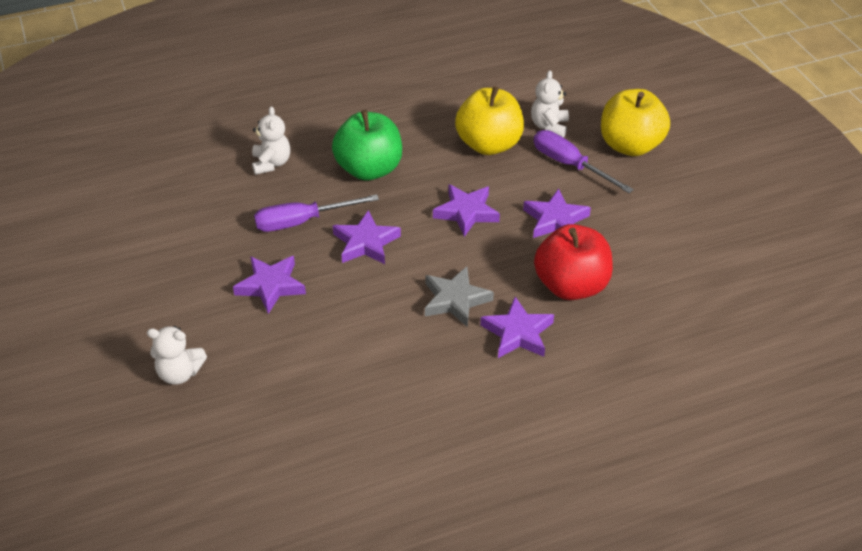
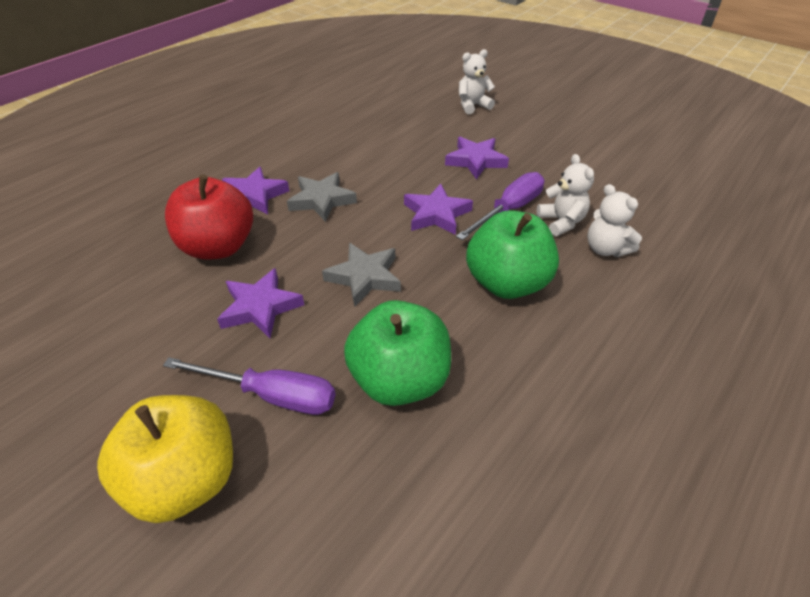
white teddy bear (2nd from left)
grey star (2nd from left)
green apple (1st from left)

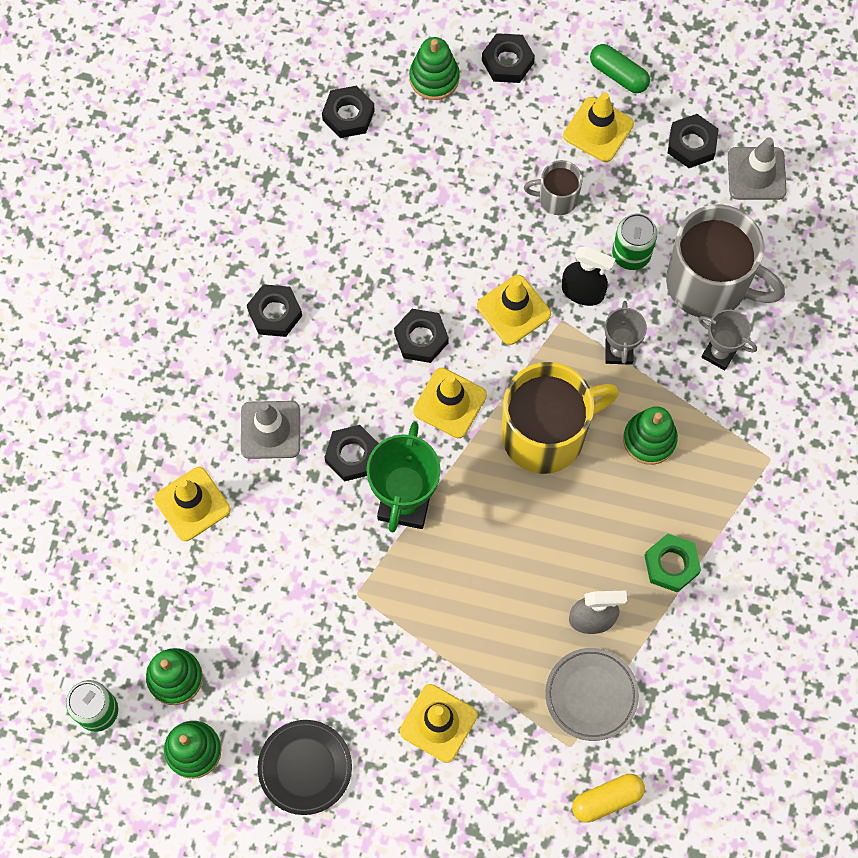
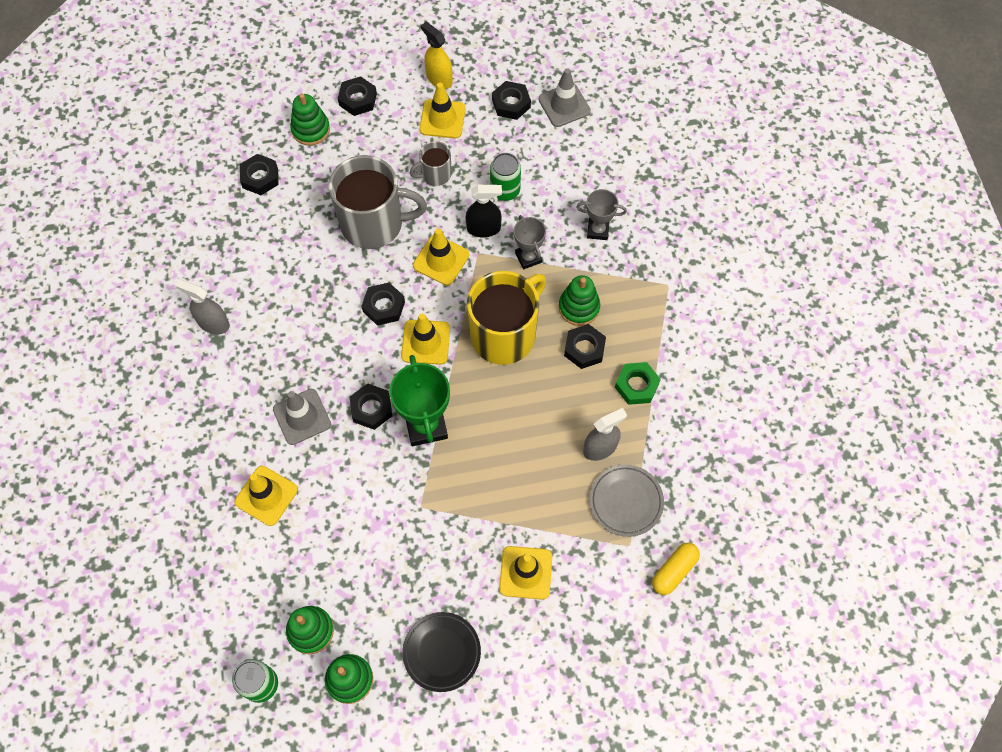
grey spray bottle (1st from left)
black nut (6th from left)
grey mug (1st from left)
yellow spray bottle

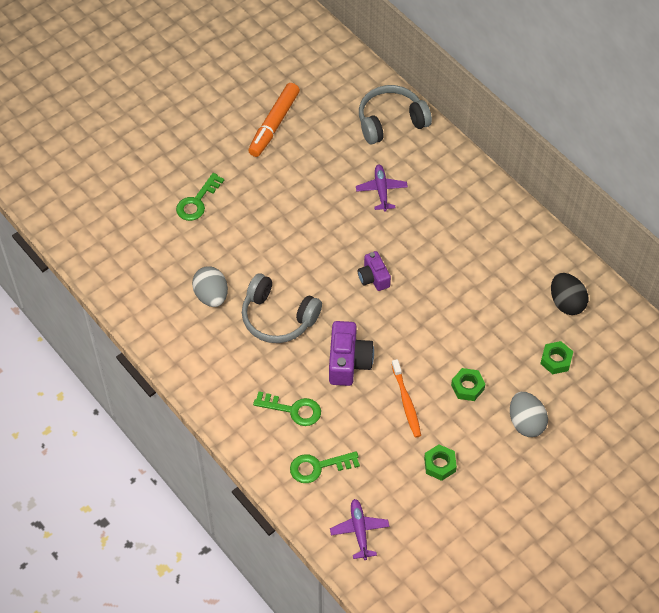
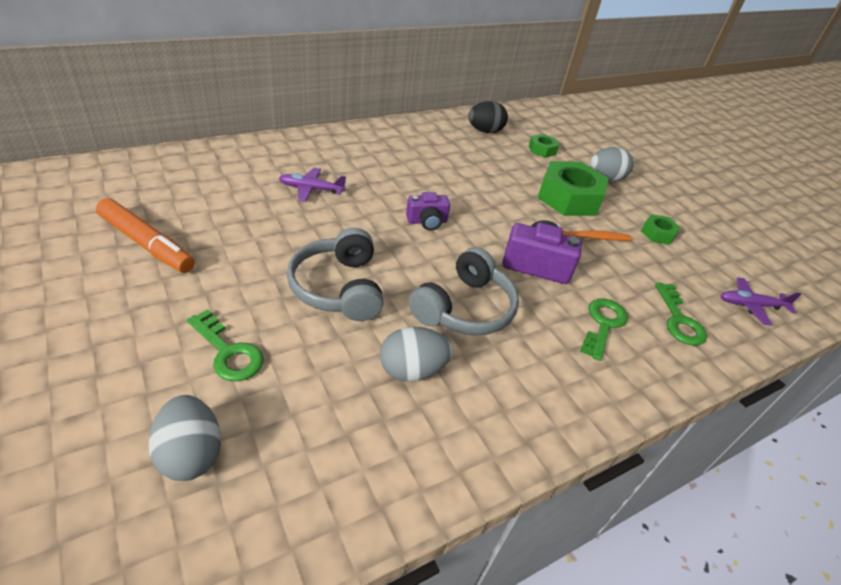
grey egg (1st from left)
grey headphones (1st from left)
green nut (2nd from left)

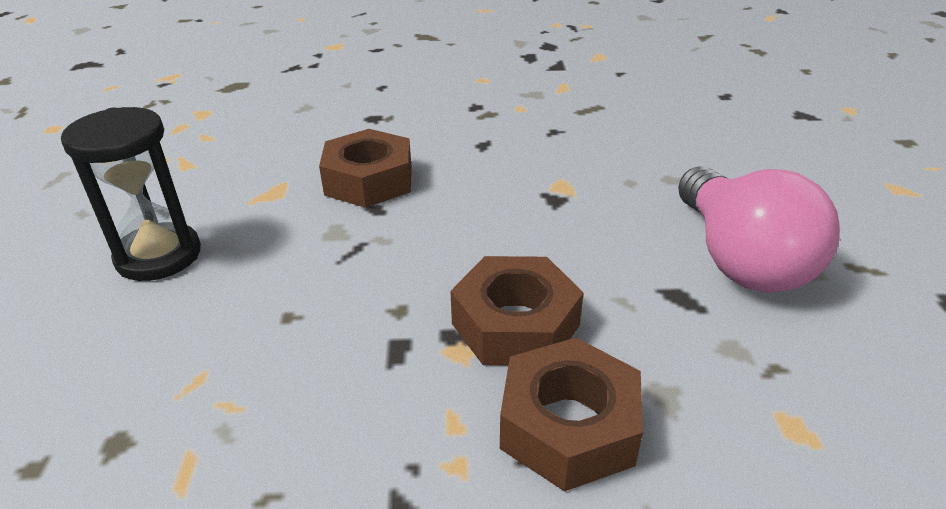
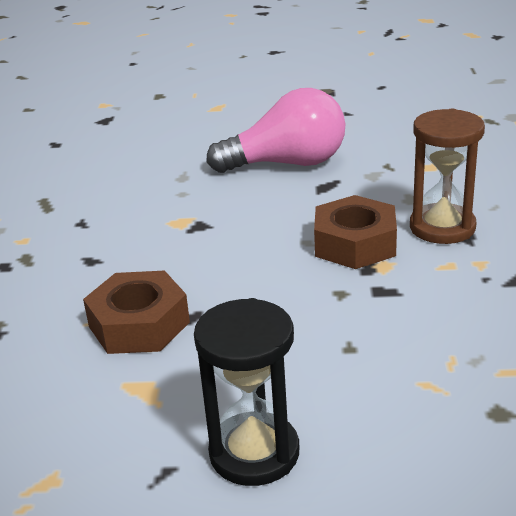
brown hourglass

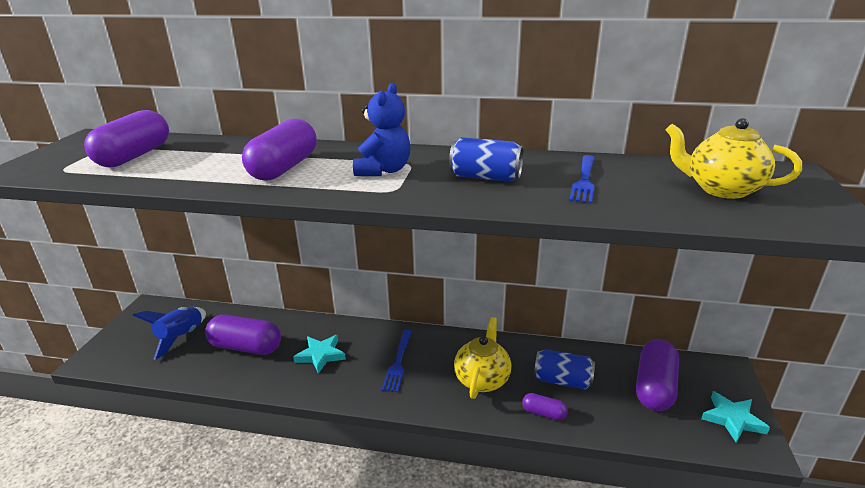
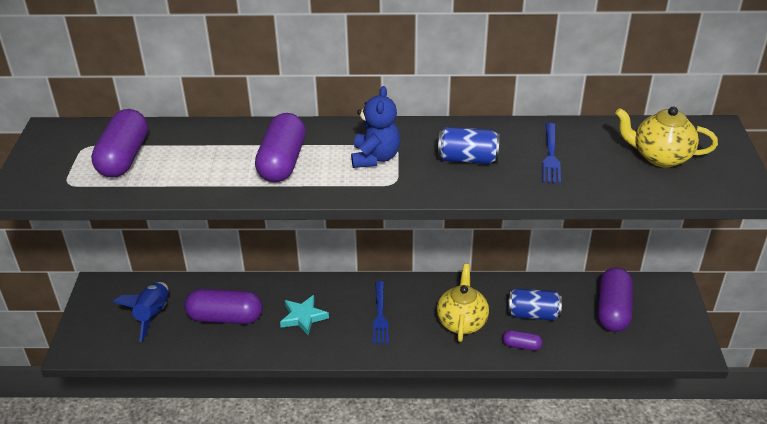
turquoise star (2nd from left in the first image)

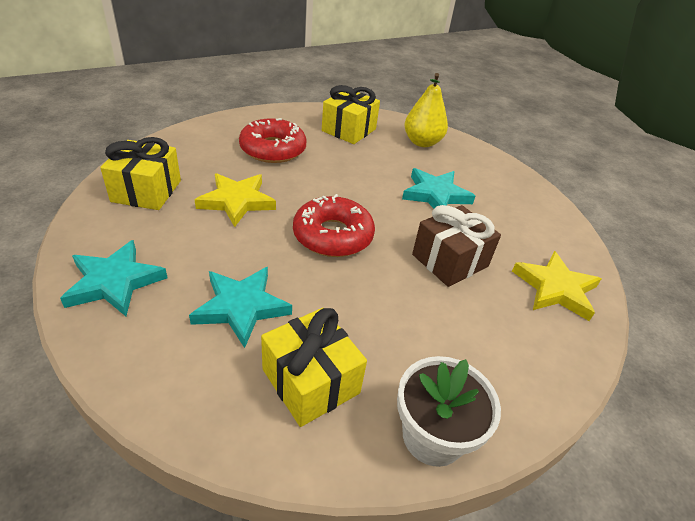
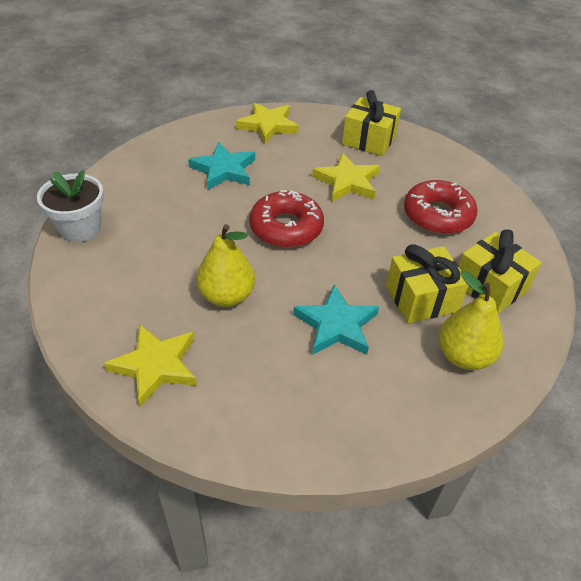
yellow gift (2nd from left)
yellow pear (1st from left)
yellow star (2nd from left)

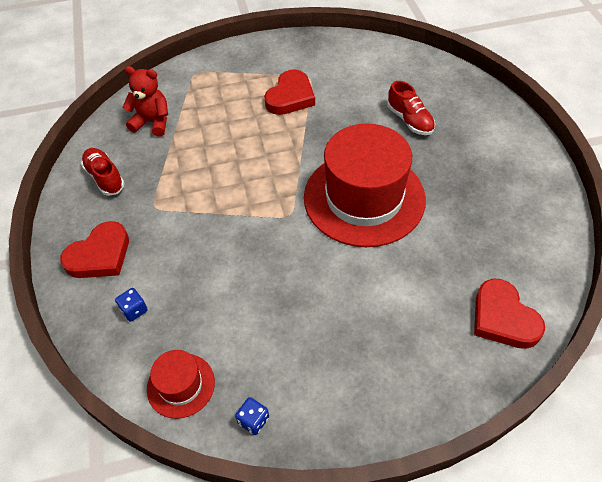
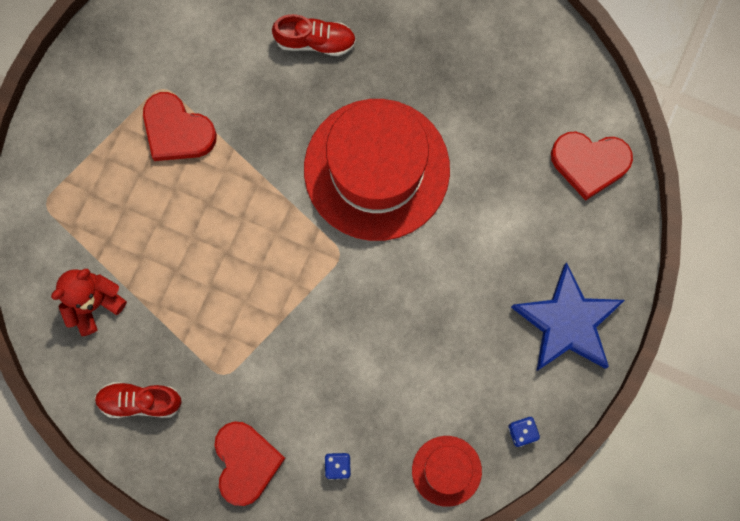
blue star
red heart (1st from left)

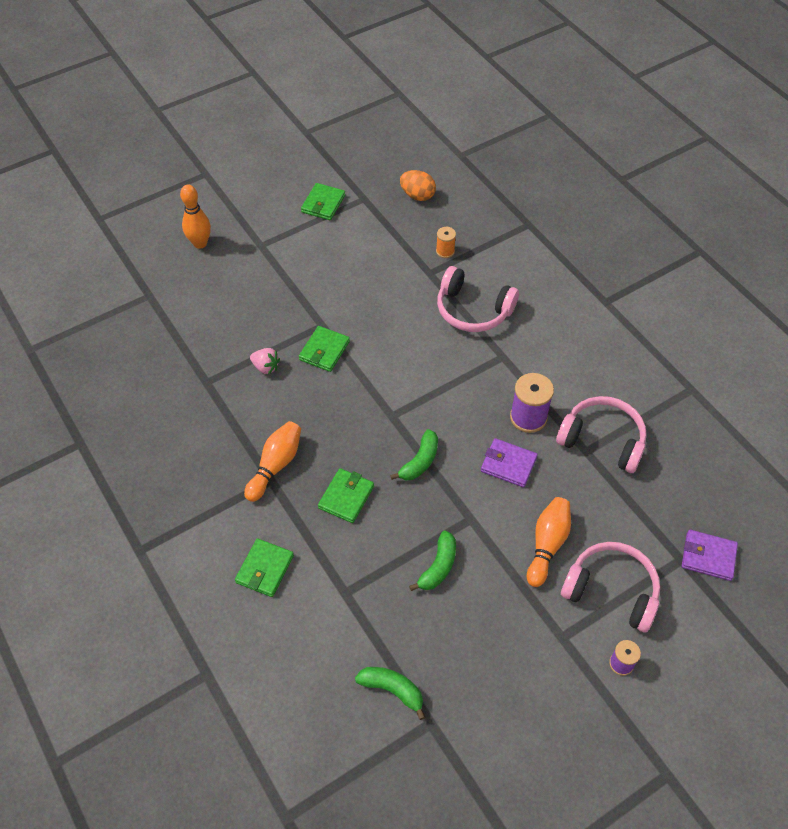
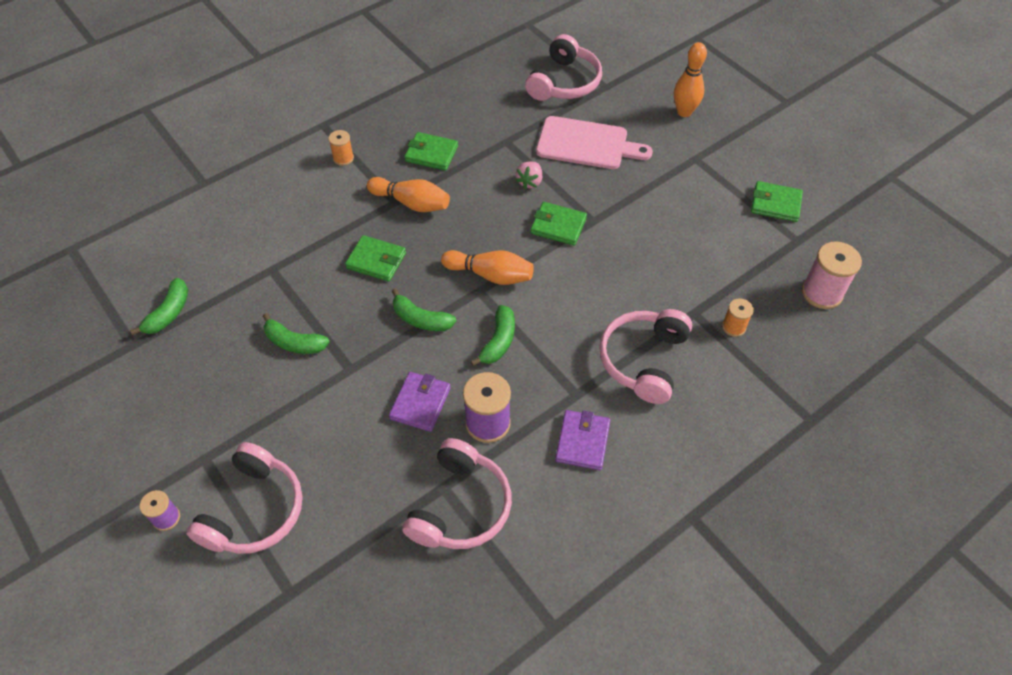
orange spool (1st from left)
green banana (4th from left)
pink headphones (3rd from left)
pink cutting board
green wallet (2nd from left)
orange bowling pin (2nd from left)
purple wallet (2nd from left)
pink spool

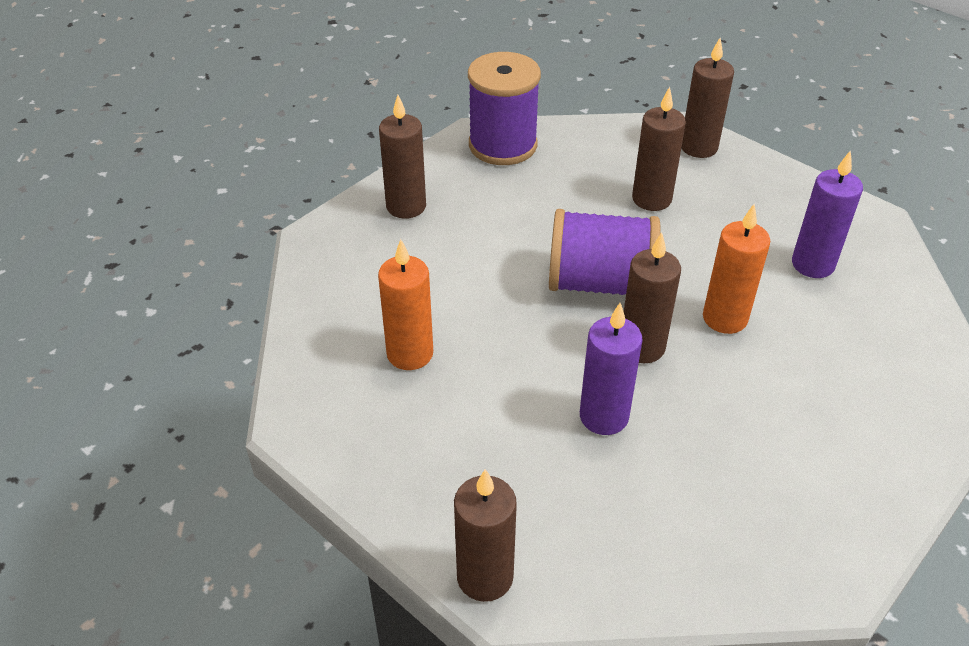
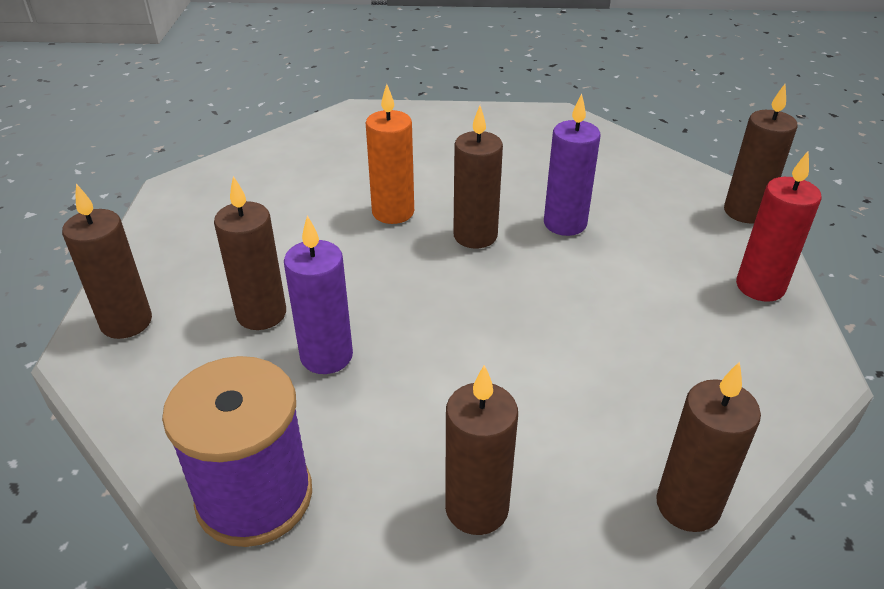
orange candle (1st from left in the first image)
purple spool (2nd from left in the first image)
brown candle (5th from left)
red candle
purple candle (1st from left)

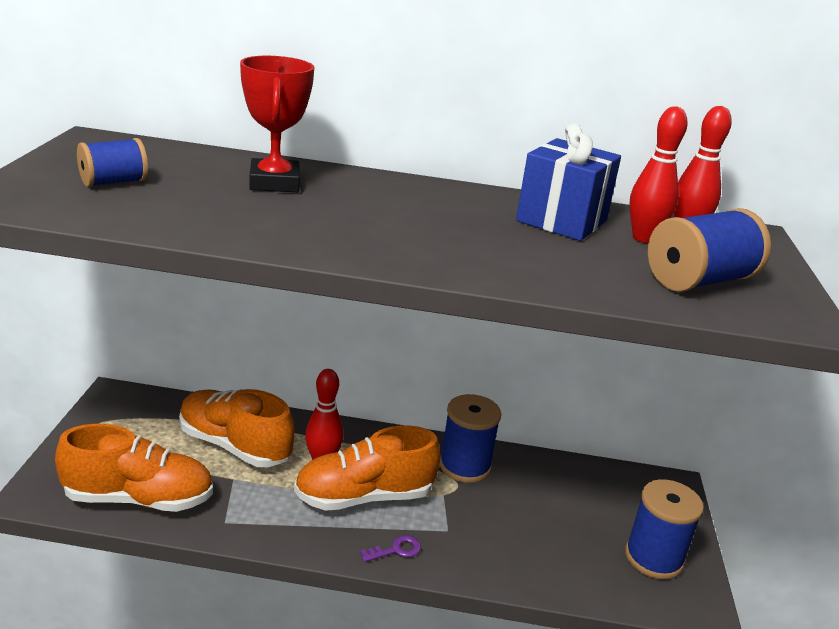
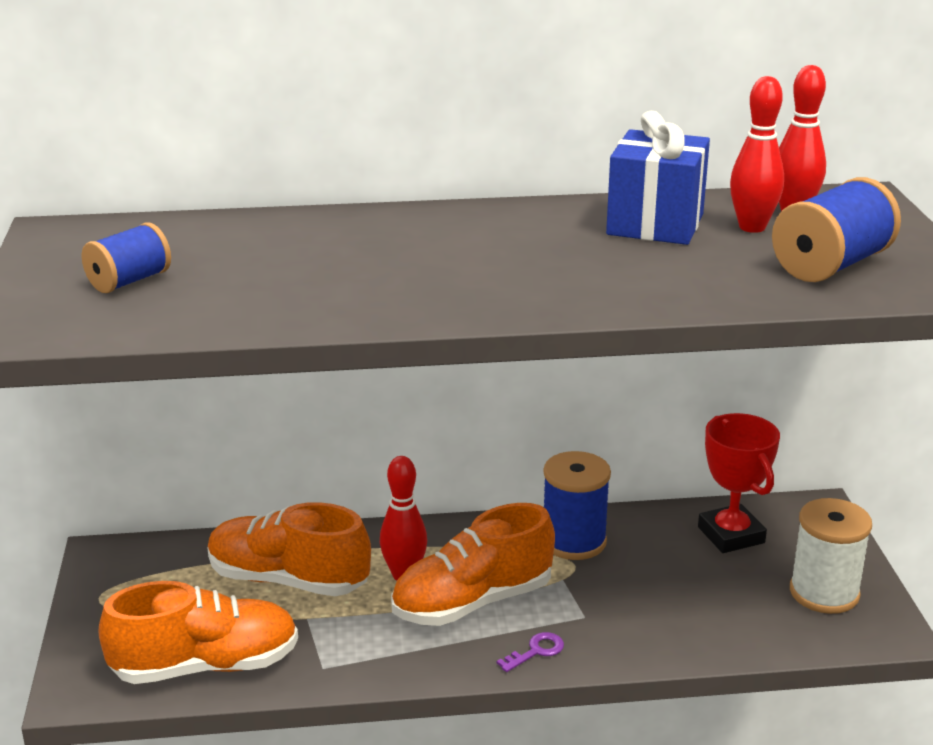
red trophy
white spool

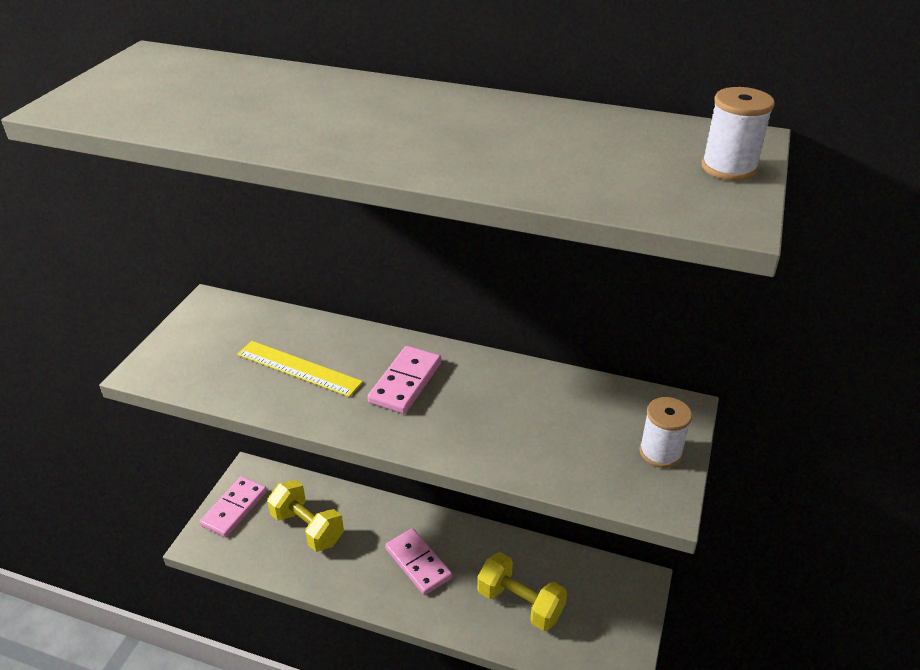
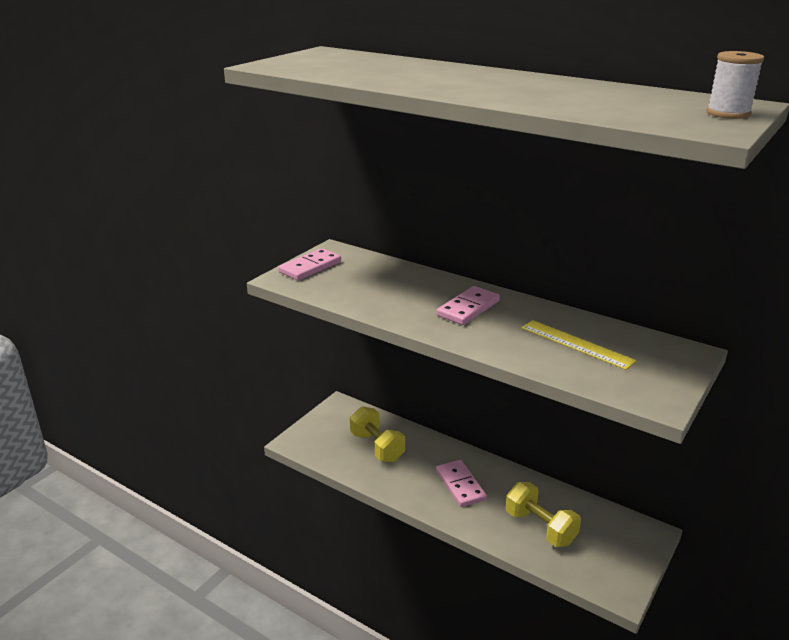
white spool (1st from left in the first image)
pink domino (1st from left)
yellow ruler

